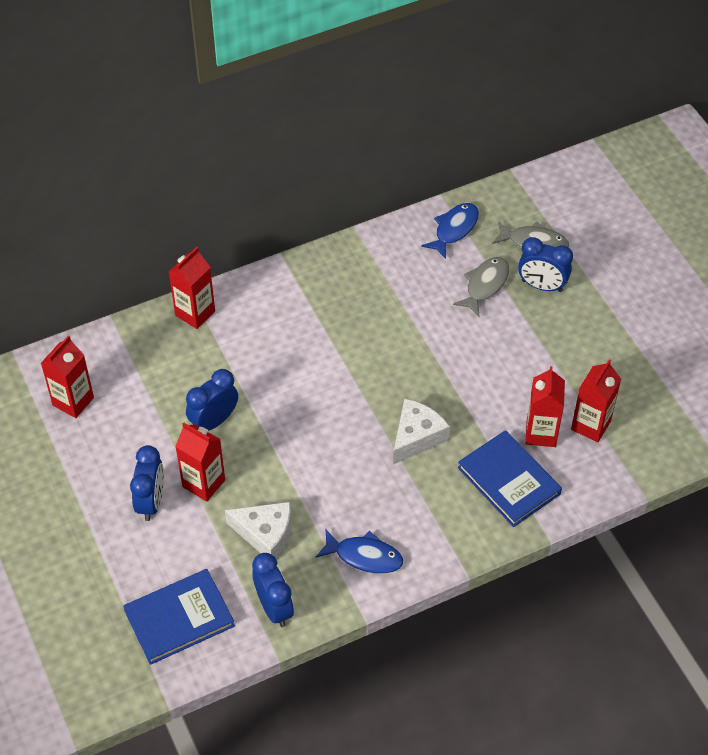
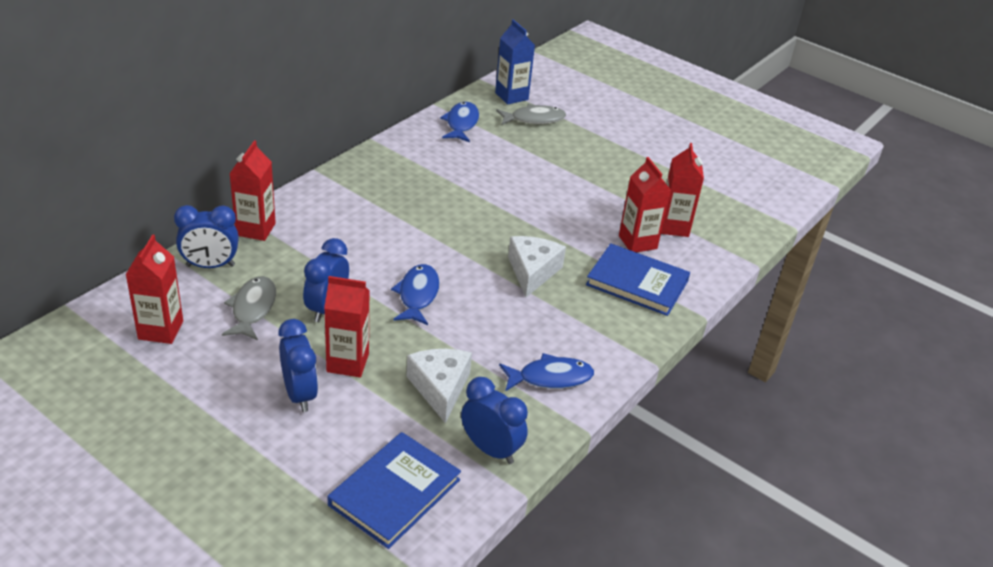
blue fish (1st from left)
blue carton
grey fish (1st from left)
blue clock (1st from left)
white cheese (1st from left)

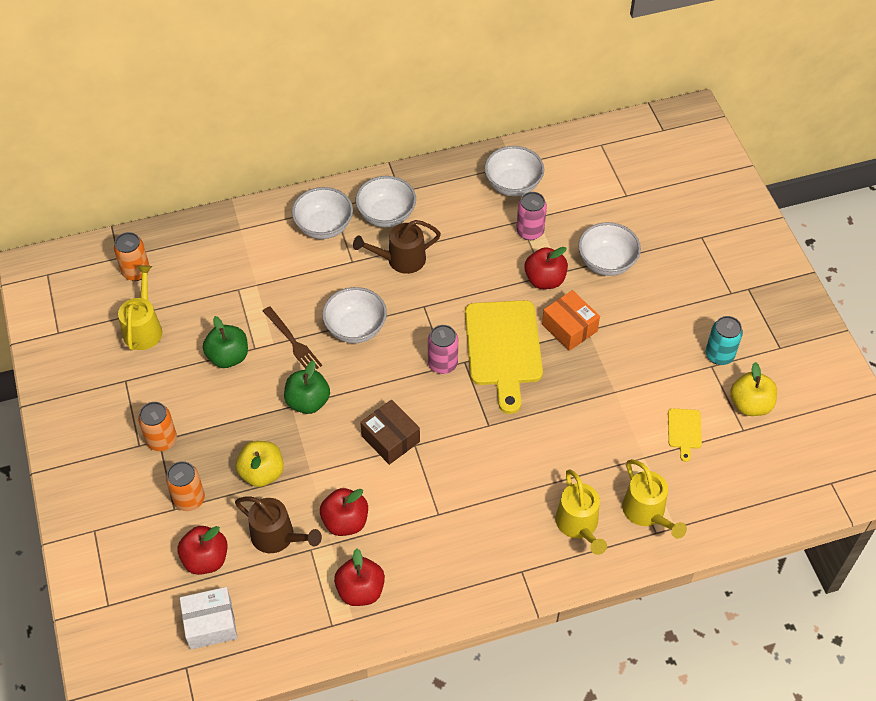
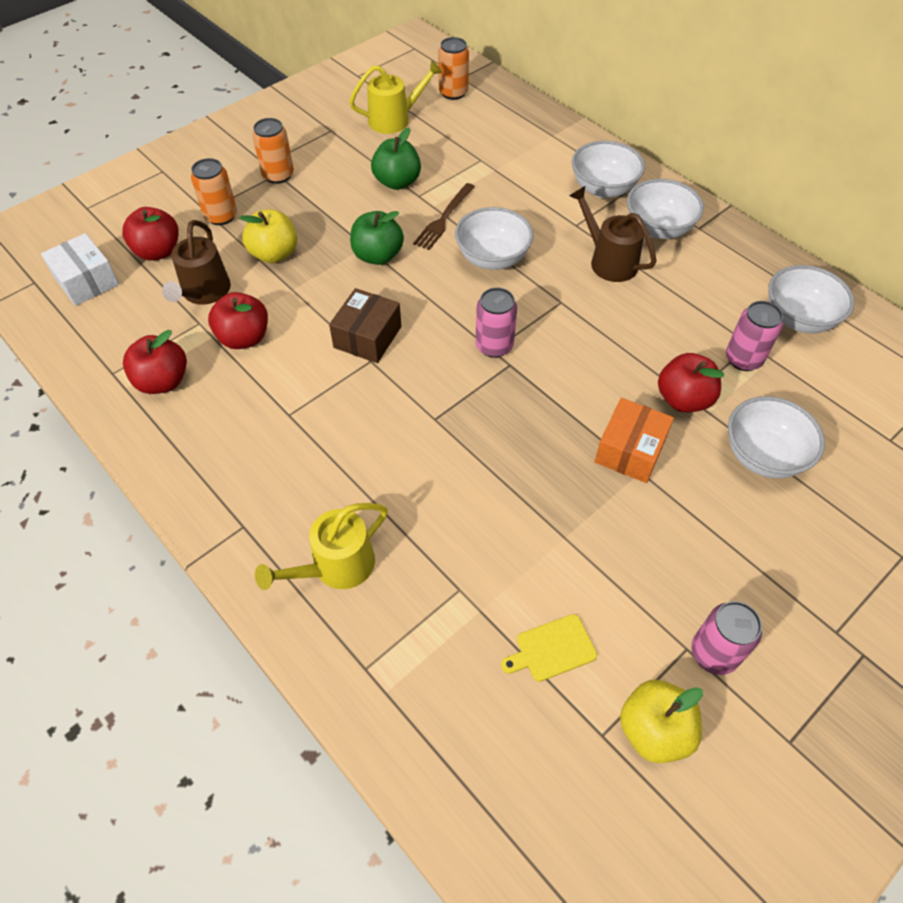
yellow cutting board (1st from left in the first image)
yellow watering can (3rd from left in the first image)
pink can (2nd from left)

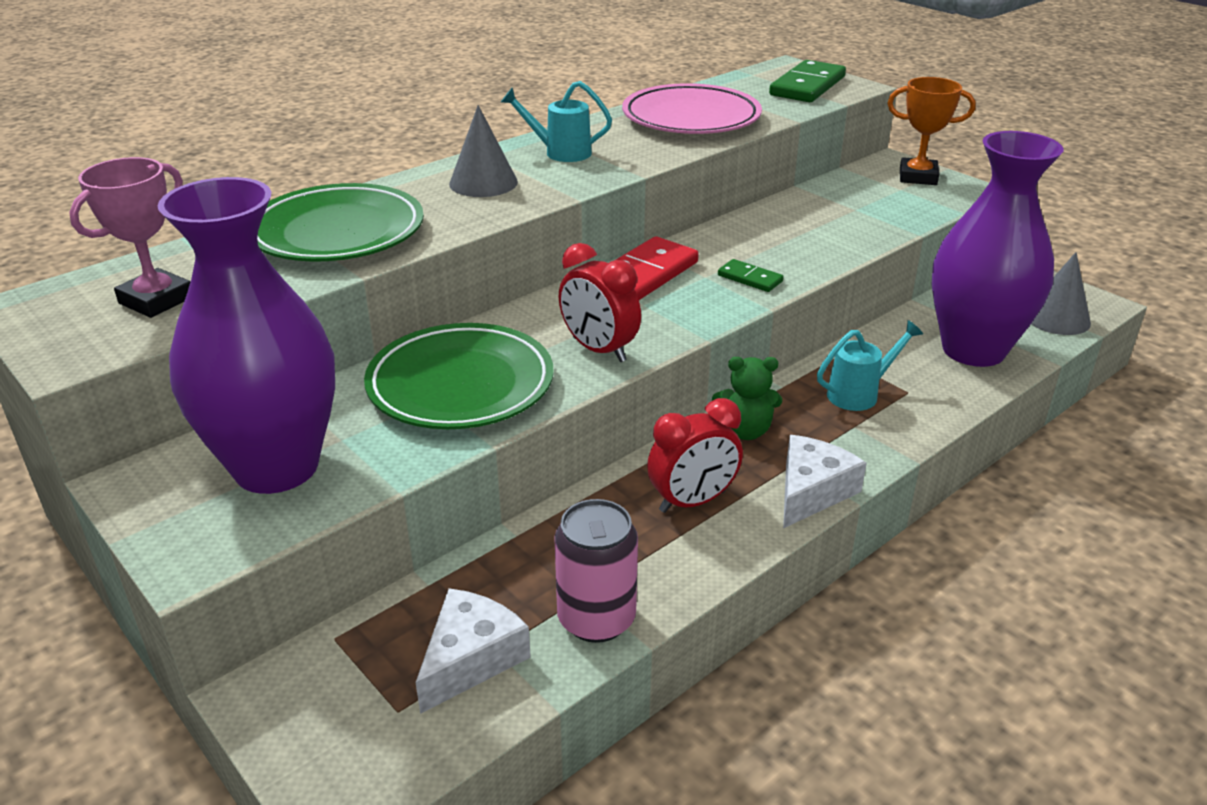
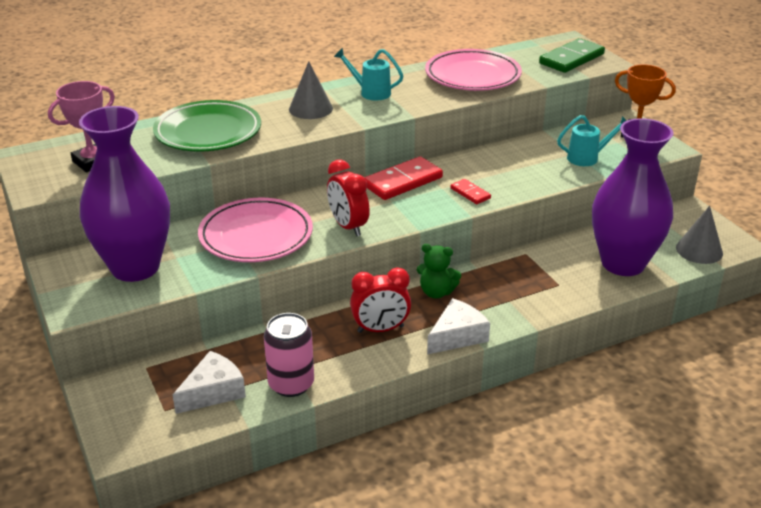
turquoise watering can (2nd from left)
pink plate (1st from left)
red domino (2nd from left)

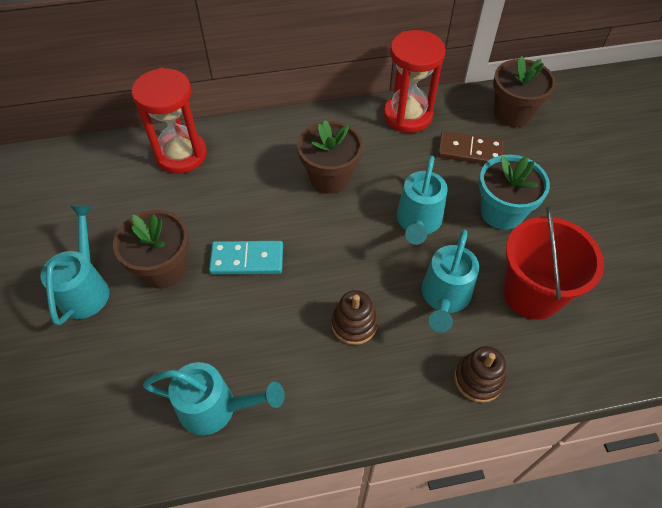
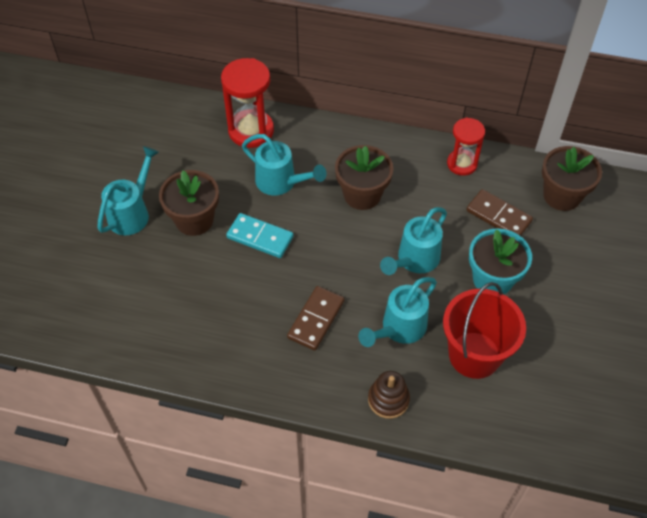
turquoise watering can (2nd from left)
brown domino (1st from left)
red hourglass (2nd from left)

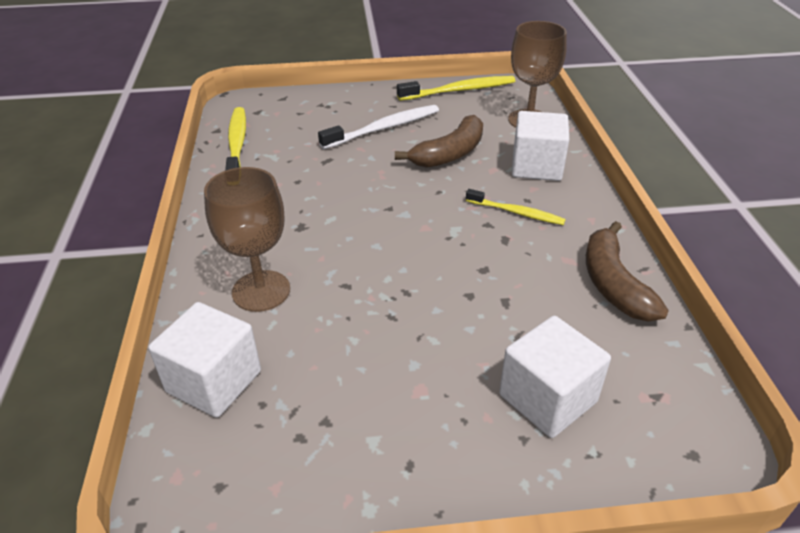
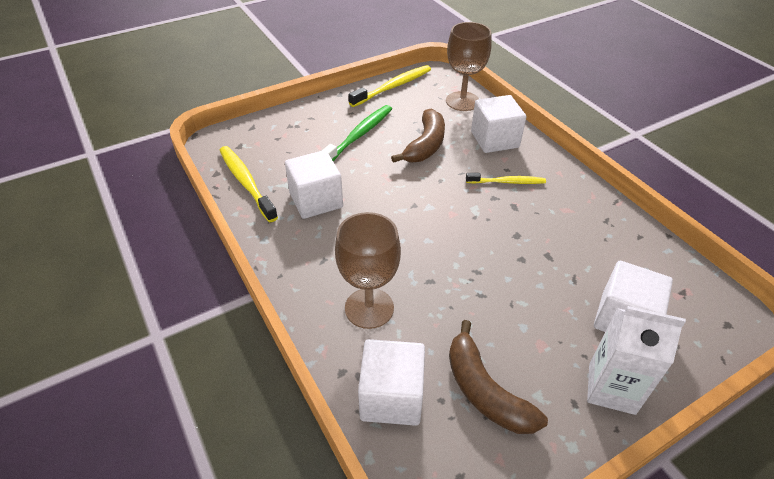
white cube (1st from left)
white carton
brown banana (2nd from left)
green toothbrush

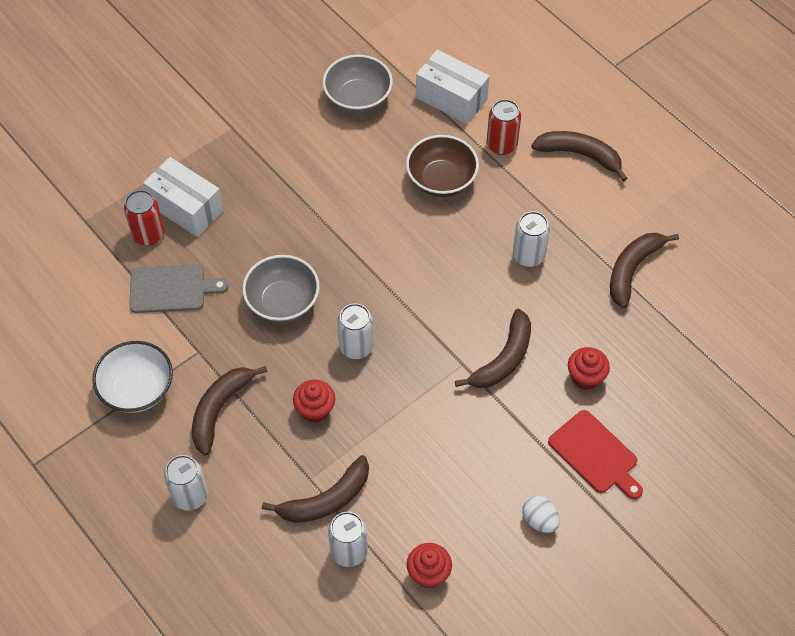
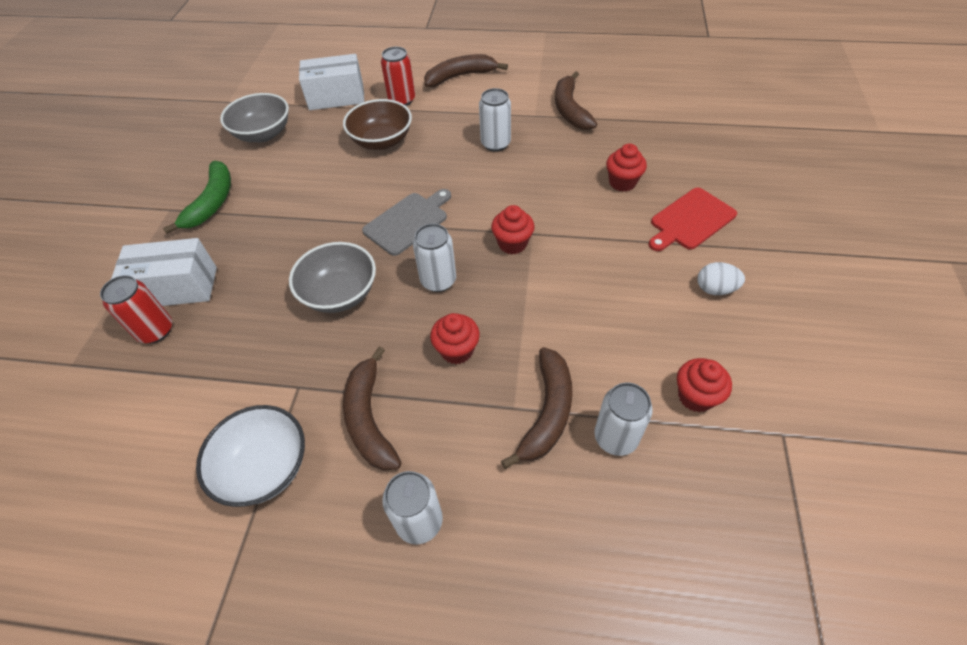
brown banana (3rd from left in the first image)
green banana
red cupcake (2nd from left)
grey cutting board
red cutting board

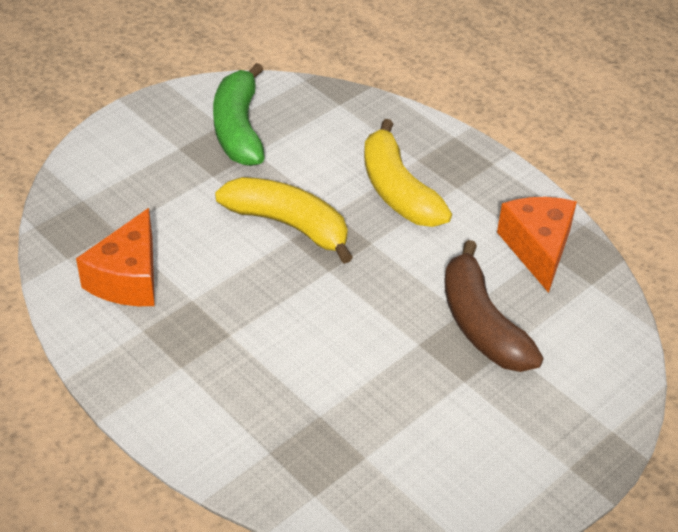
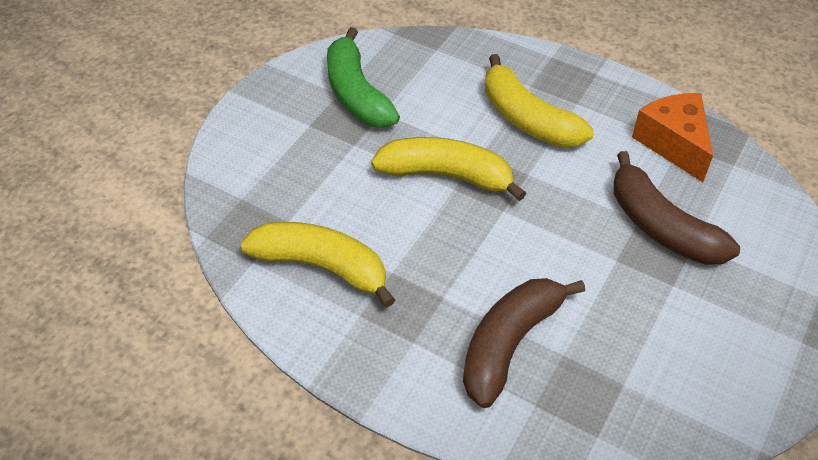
brown banana (1st from left)
yellow banana (1st from left)

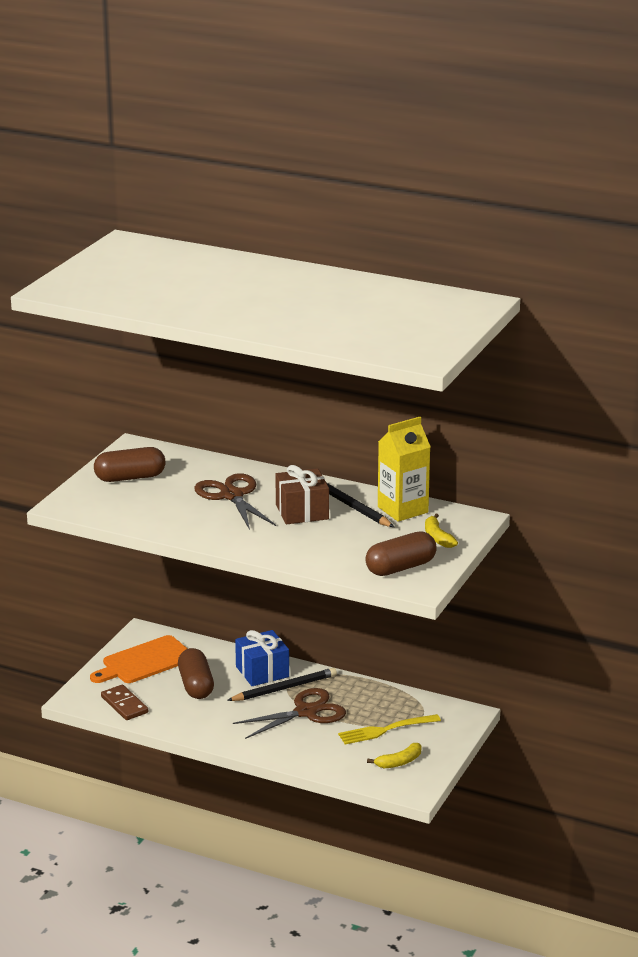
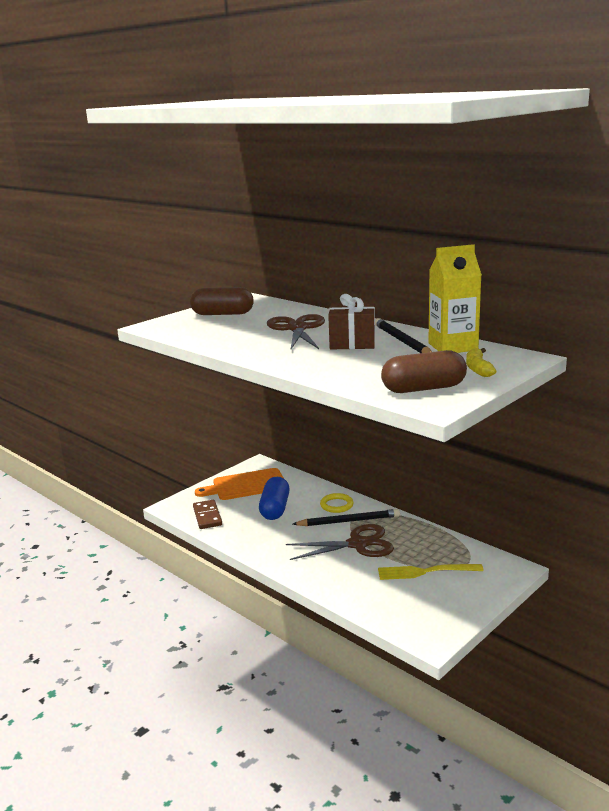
yellow banana (1st from left in the first image)
yellow ring
blue capsule

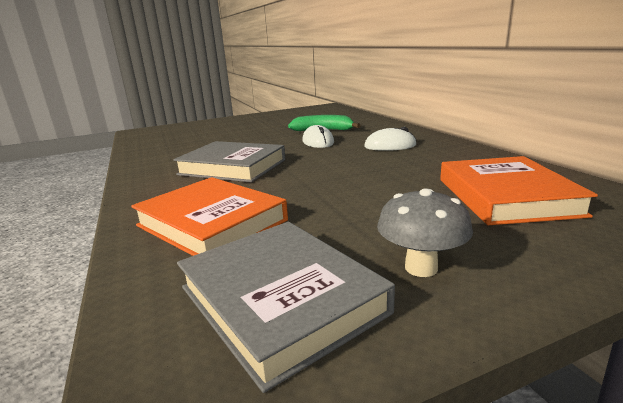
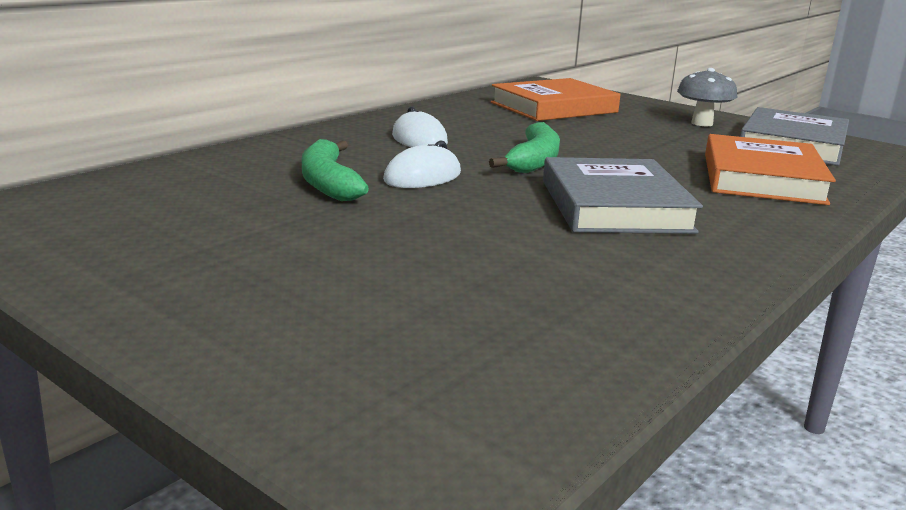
green banana (2nd from left)

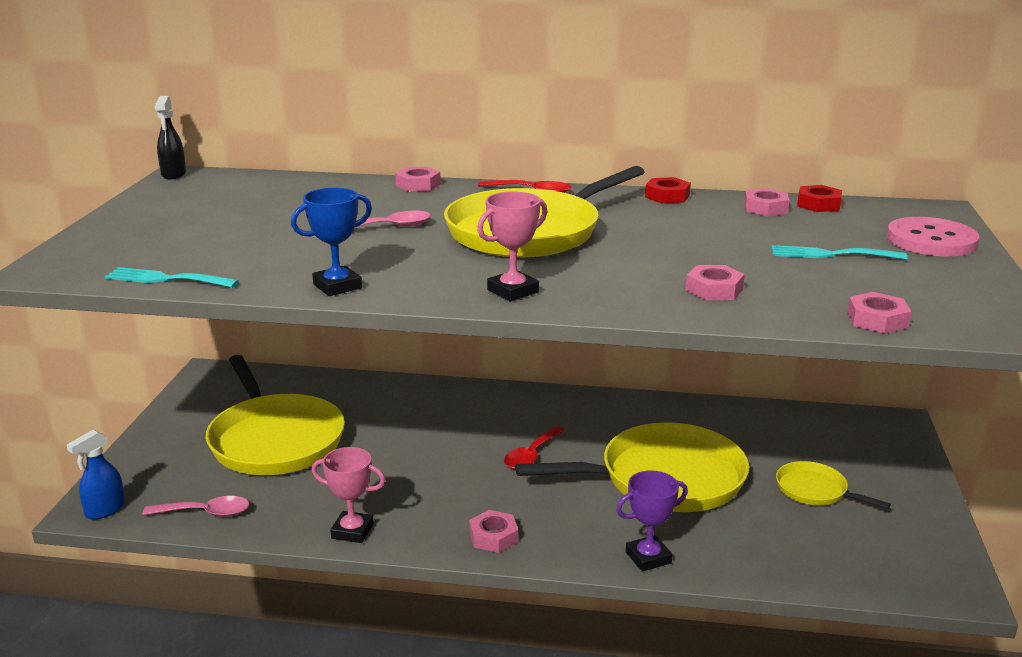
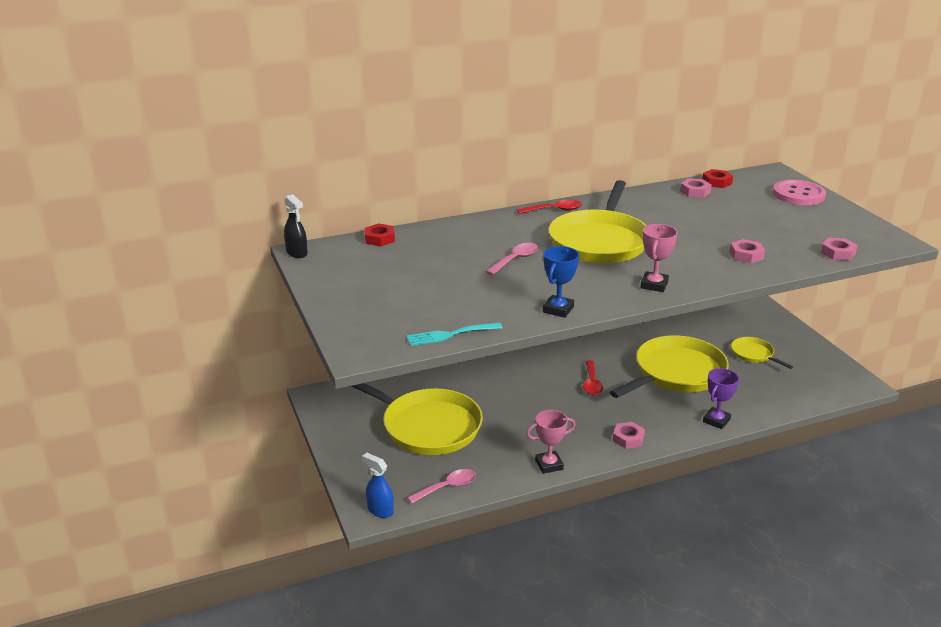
pink nut (1st from left in the first image)
turquoise fork (2nd from left in the first image)
red nut (1st from left)
blue spray bottle
yellow pan (4th from left)

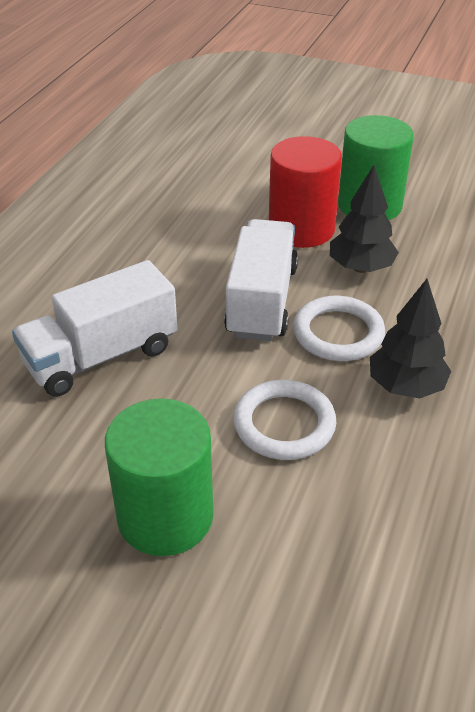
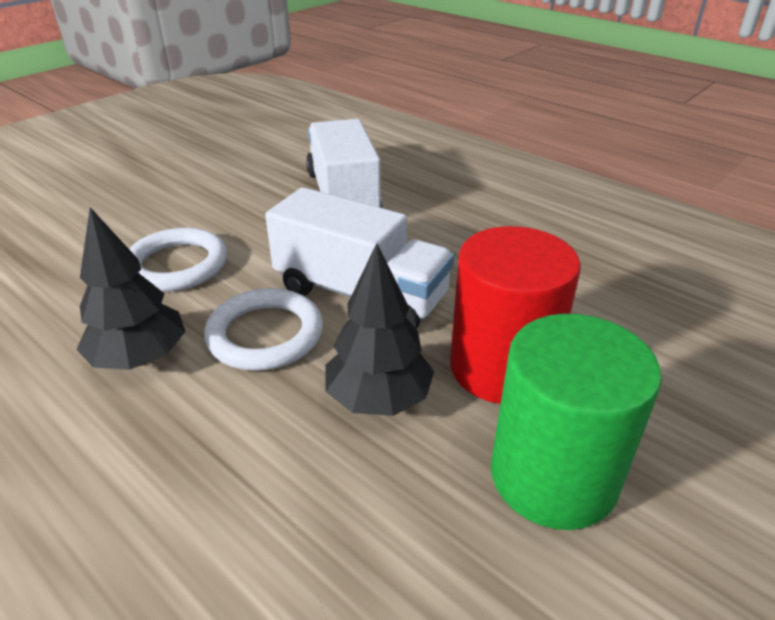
green cylinder (1st from left in the first image)

